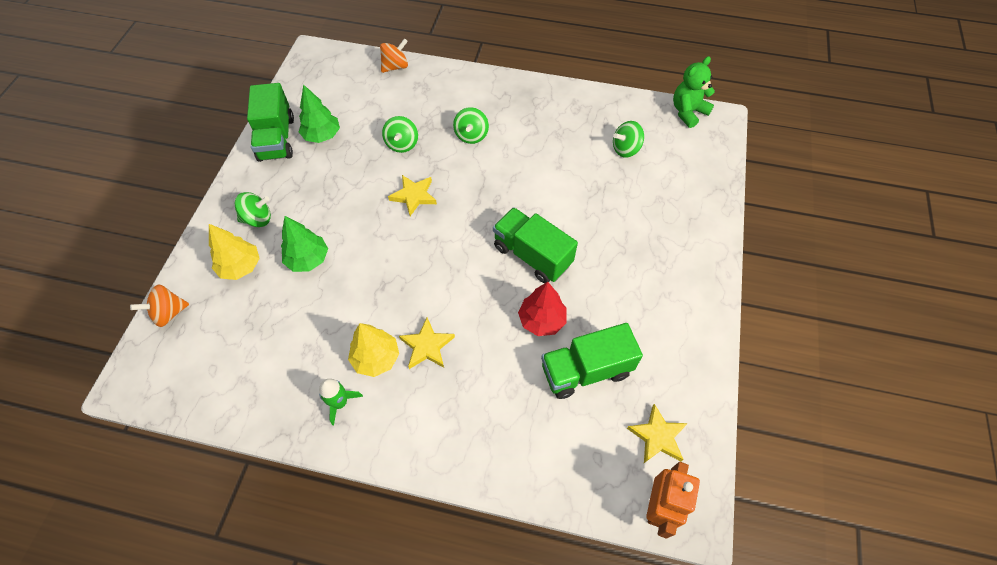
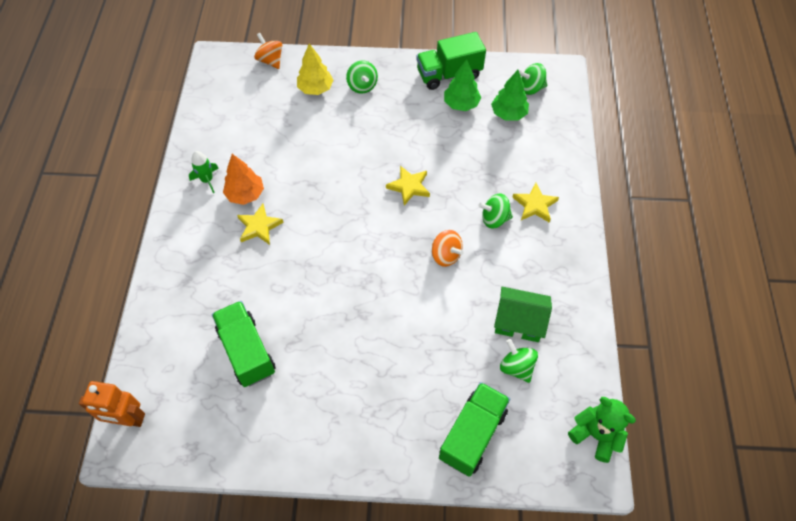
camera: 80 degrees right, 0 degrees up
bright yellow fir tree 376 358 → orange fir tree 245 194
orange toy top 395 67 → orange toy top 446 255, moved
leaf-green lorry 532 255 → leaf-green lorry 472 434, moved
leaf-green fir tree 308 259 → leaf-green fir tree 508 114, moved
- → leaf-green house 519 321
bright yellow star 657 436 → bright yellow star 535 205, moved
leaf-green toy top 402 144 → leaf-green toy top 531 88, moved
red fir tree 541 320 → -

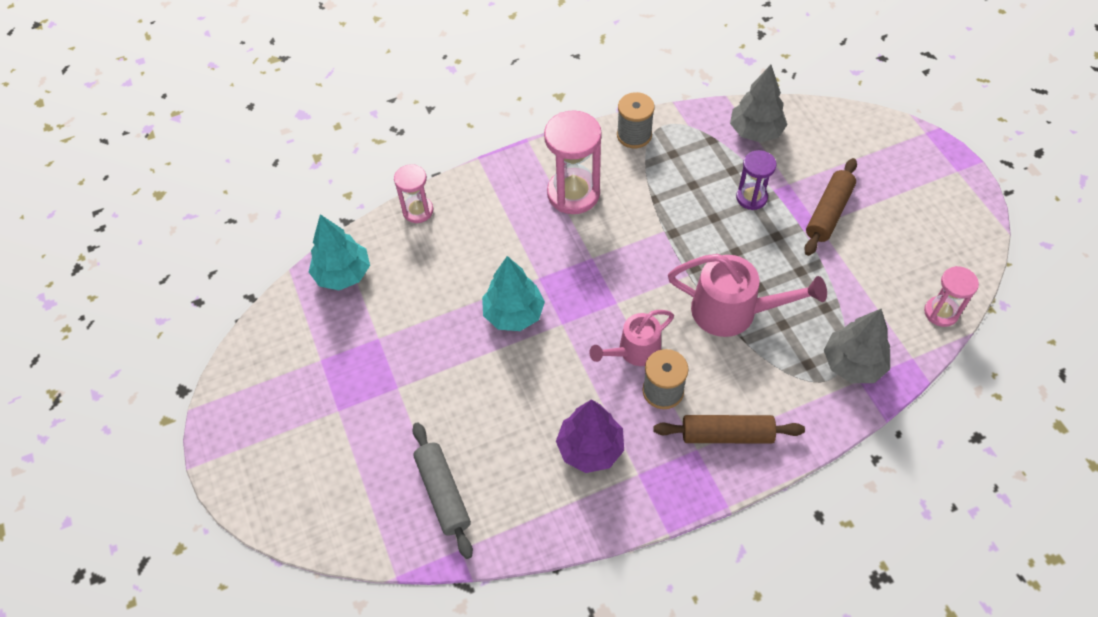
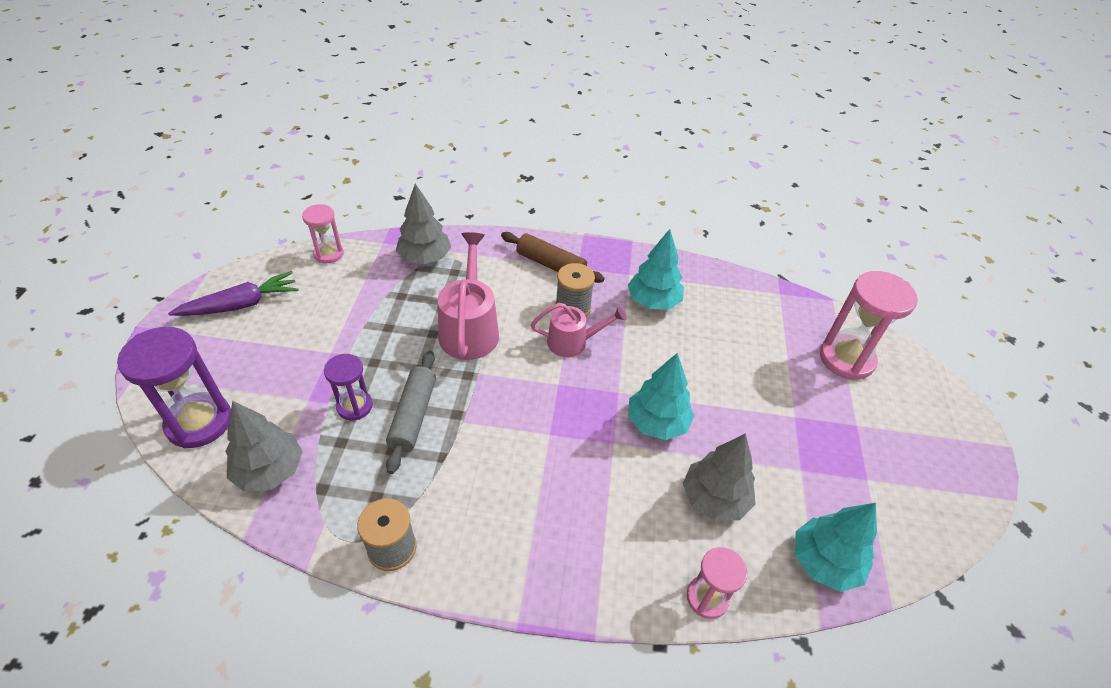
camera: 155 degrees left, 10 degrees down
- → purple sandglass 199 422
- → purple toy carrot 241 304
ash-grey pastry roller 443 493 → ash-grey pastry roller 413 416, moved
rosy sprinkling can 734 311 → rosy sprinkling can 469 328, 45 degrees clockwise
purple fir tree 590 448 → teal fir tree 653 301
- → ash-grey fir tree 714 499
rosy sandglass 573 193 → rosy sandglass 846 359, moved
dark brown pastry roller 828 213 → -

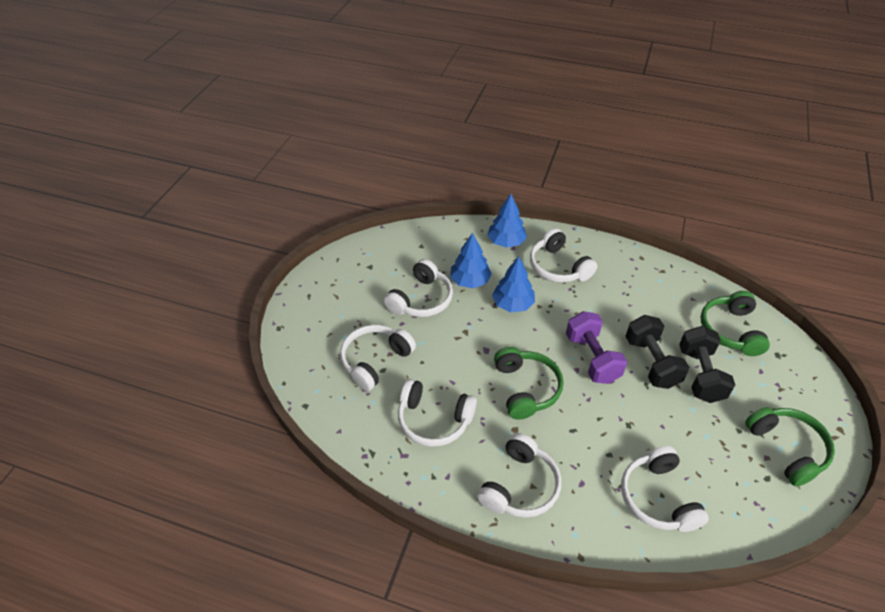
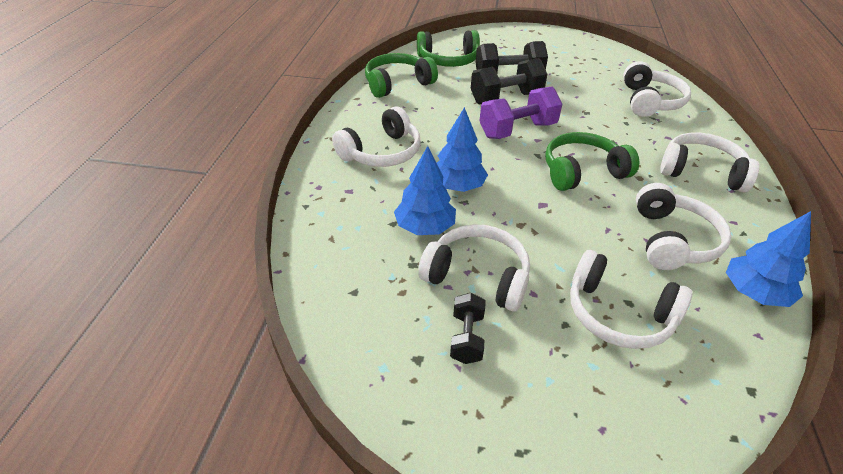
camera: 100 degrees left, 5 degrees down
leaf-green headset 787 449 → leaf-green headset 397 84, moved
- → ebony dumbbell 466 338
snow-white headset 658 497 → snow-white headset 650 101, 60 degrees counterclockwise
cobalt fir tree 506 242 → cobalt fir tree 754 293, moved

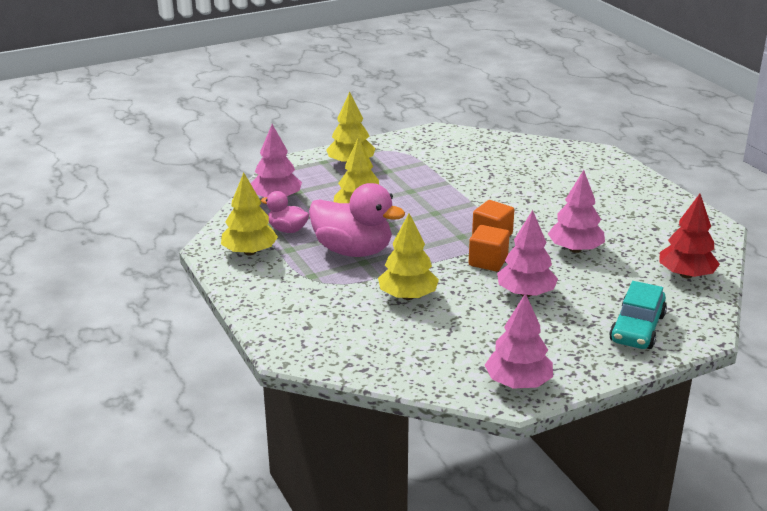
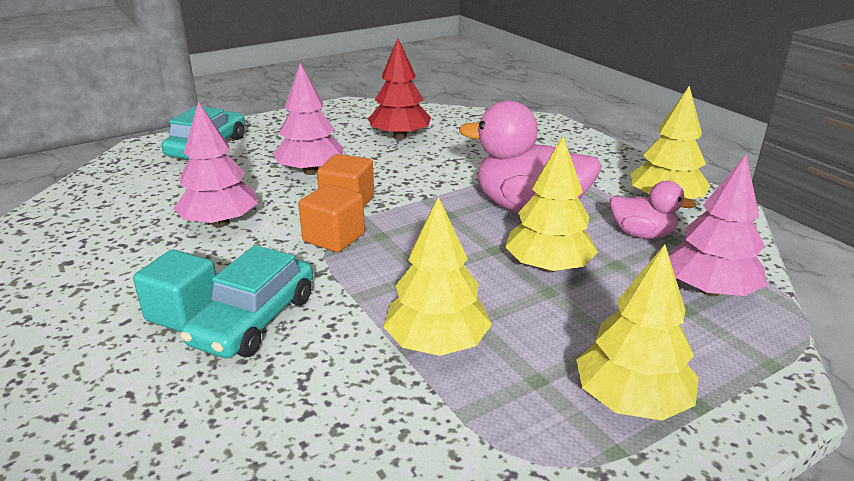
camera: 175 degrees right, 0 degrees up
- → teal solid cube 184 313
- → teal car 254 320
red fir tree 686 275 → red fir tree 400 137, moved
bright yellow fir tree 408 296 → bright yellow fir tree 436 343, moved
rosy fir tree 518 383 → -

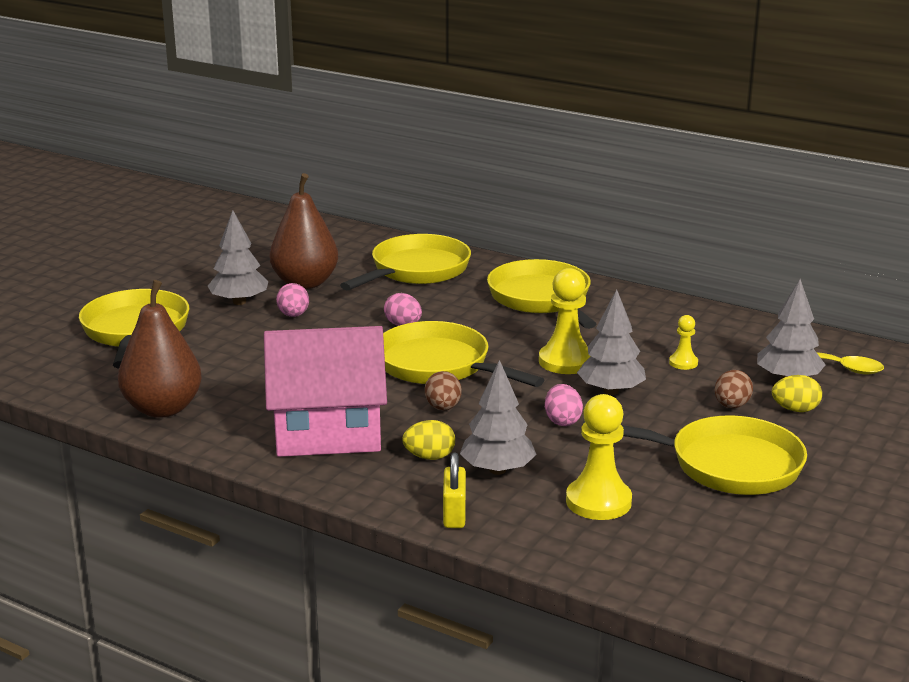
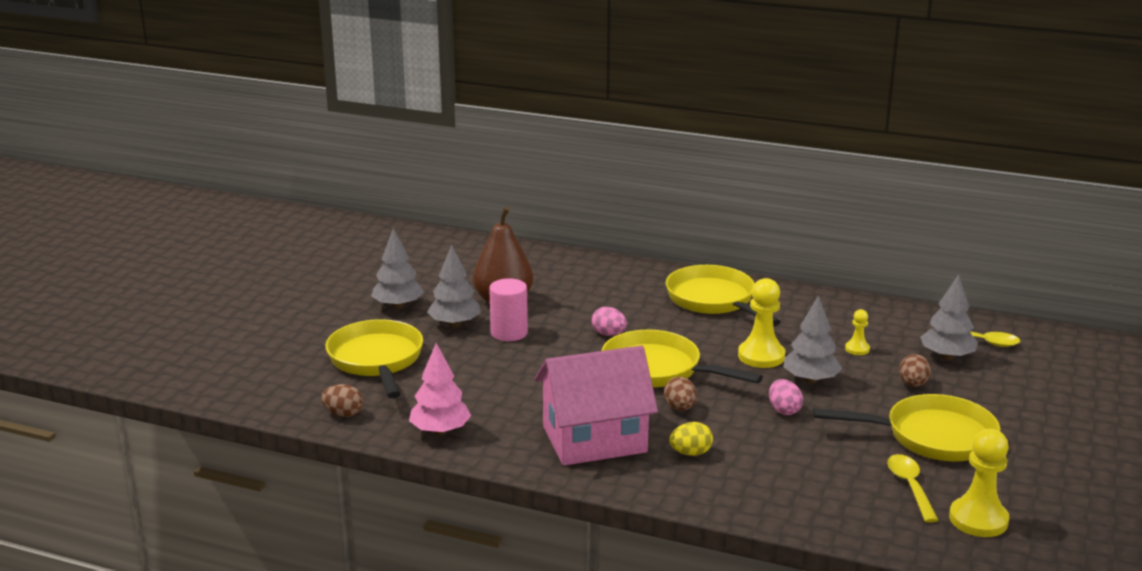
camera: 10 degrees left, 0 degrees up
- → dark brown egg shape 343 414
ash-grey fir tree 497 470 → ash-grey fir tree 398 306, moved
dark brown pear fruit 163 409 → rosy fir tree 440 431
rosy egg shape 293 315 → rosy solid cylinder 509 333
- → bright yellow tablespoon 910 487
bright yellow game pawn 598 501 → bright yellow game pawn 978 519, moved
bright yellow frying pan 416 271 → -
bright yellow lock 454 514 → -
bright yellow egg shape 795 410 → -

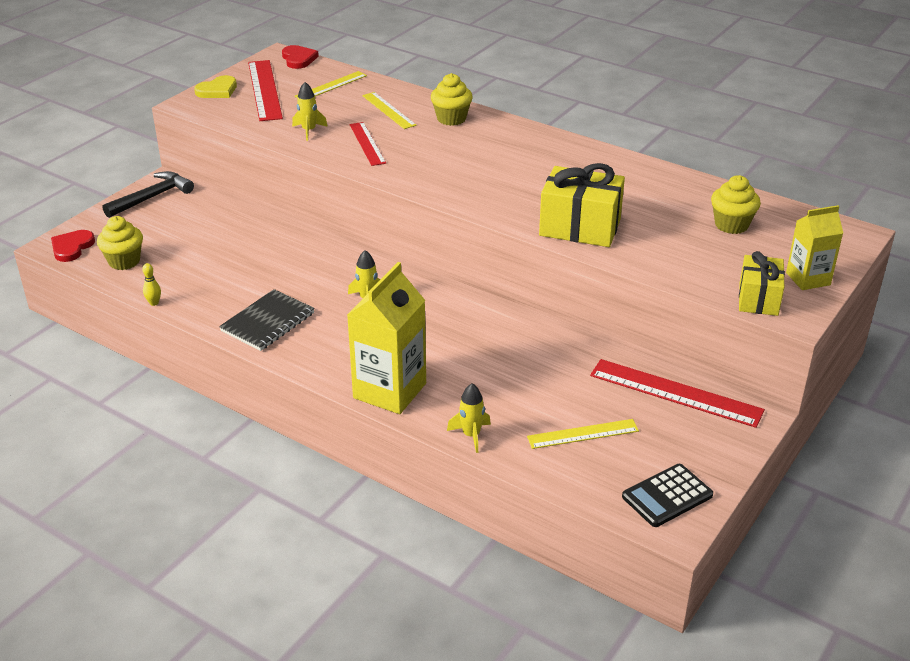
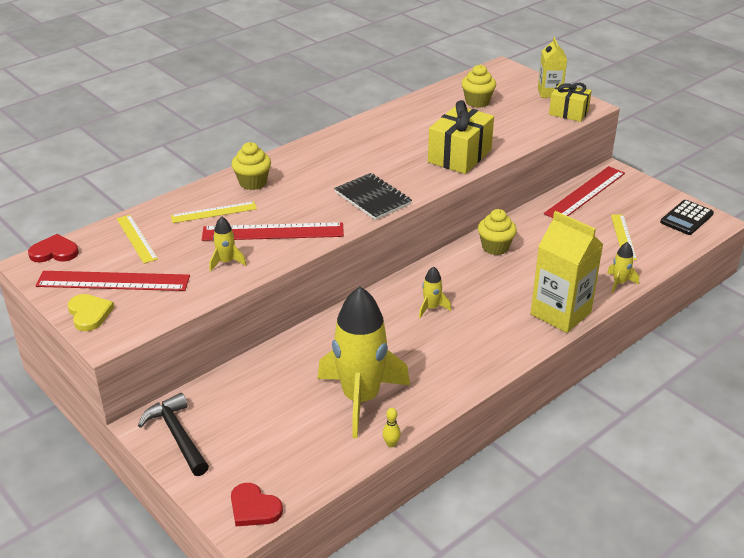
camera: 75 degrees left, 0 degrees up
red straightedge 367 143 → red straightedge 273 232, x1.61
- → bright yellow spaceship 360 399
ebony exercise book 268 322 → ebony exercise book 372 198, moved
bright yellow muffin 124 261 → bright yellow muffin 495 247, moved
ebony adding machine 667 496 → ebony adding machine 686 218, 60 degrees clockwise

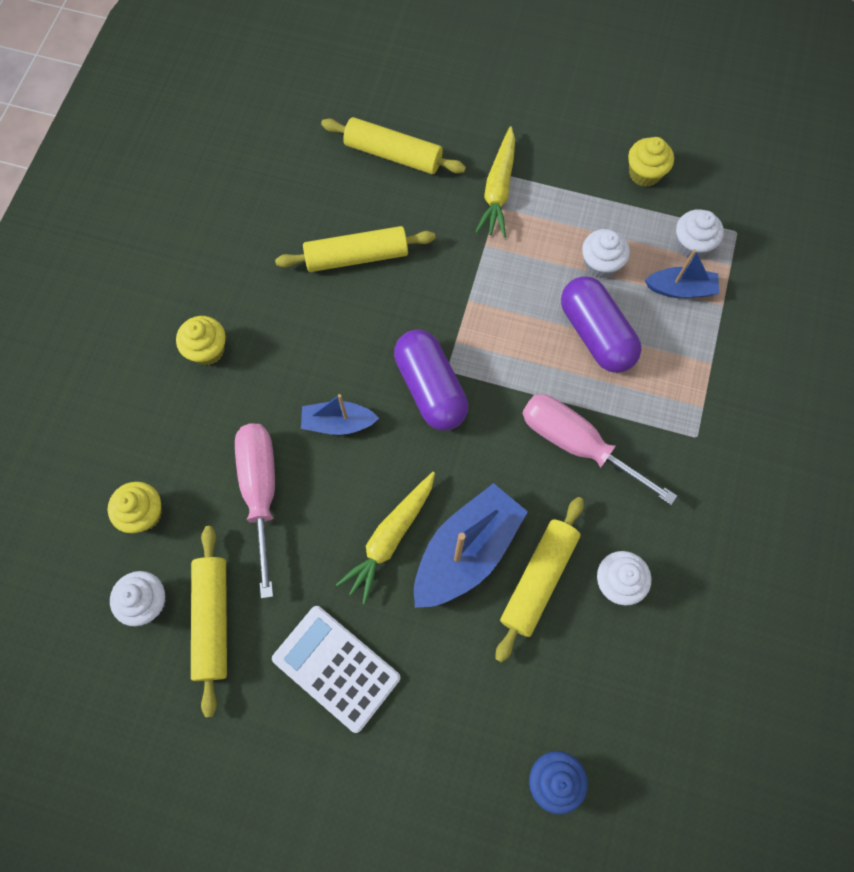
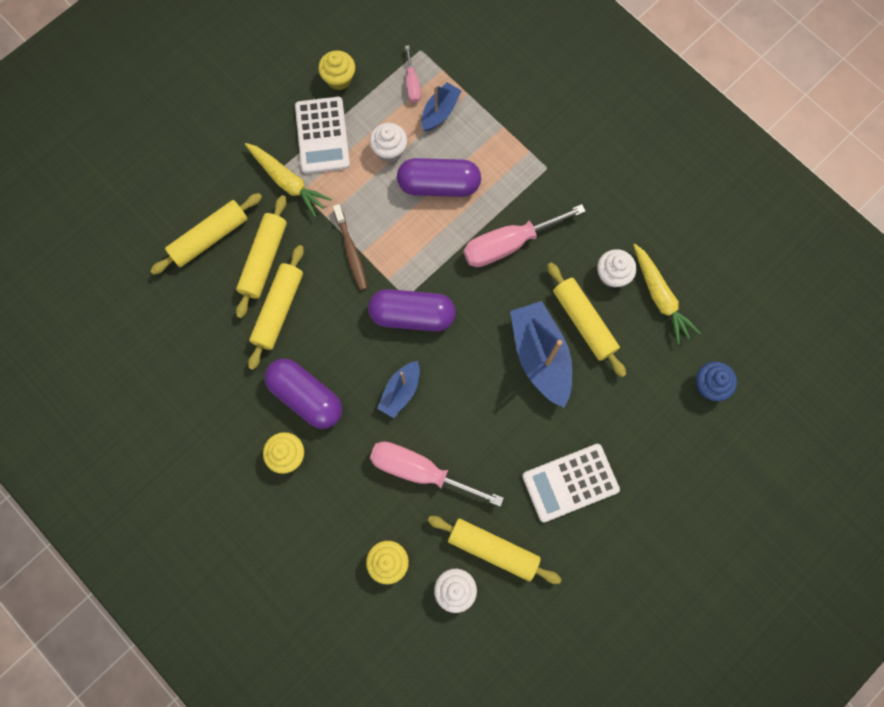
camera: 60 degrees left, 5 degrees up
- → bright yellow pastry roller 264 259
- → purple pill shape 306 396
- → snow-white adding machine 322 136
- → dark brown tooth brush 351 251
snow-white muffin 691 245 → rosy hand screwdriver 412 84
bright yellow toy carrot 390 538 → bright yellow toy carrot 660 297, moved

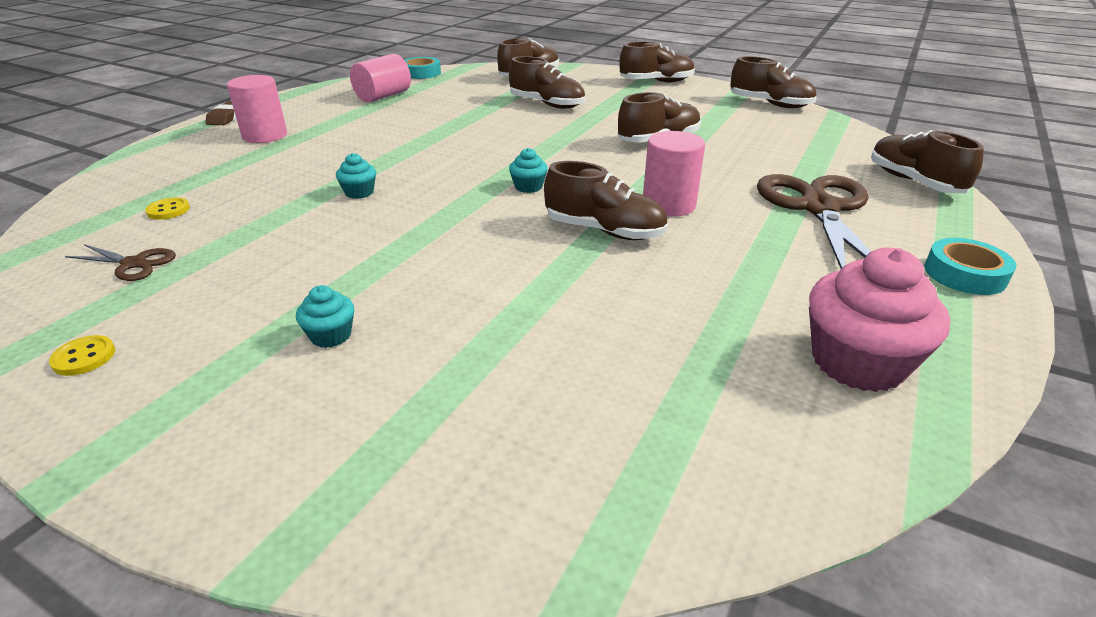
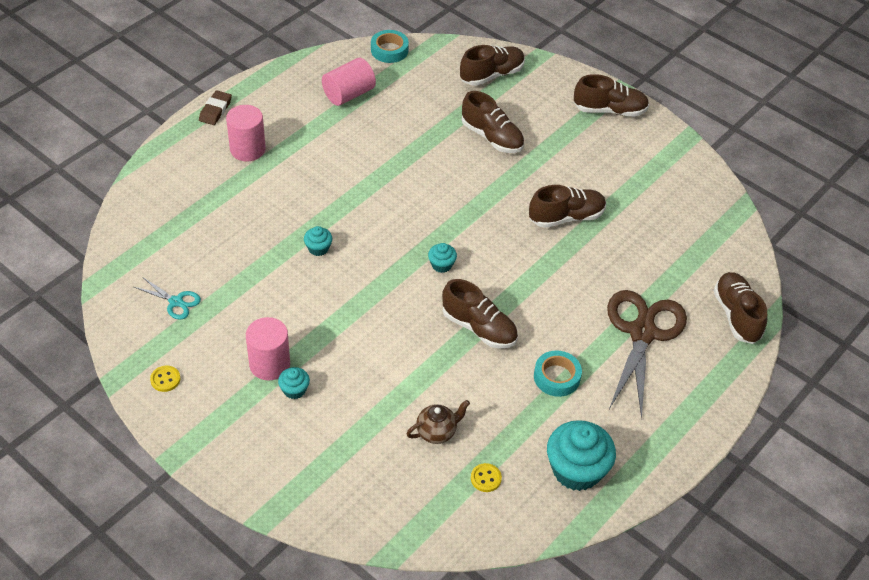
camera: 10 degrees right, 15 degrees up
dark brown shears 134 264 → teal shears 176 302
rosy solid cylinder 668 205 → rosy solid cylinder 269 364, moved
- → dark brown tea pot 437 432
bright yellow sewing button 168 210 → bright yellow sewing button 486 478, moved
teal tape 964 274 → teal tape 556 377, moved
rosy muffin 857 362 → teal muffin 576 470
dark brown sneaker 770 104 → -

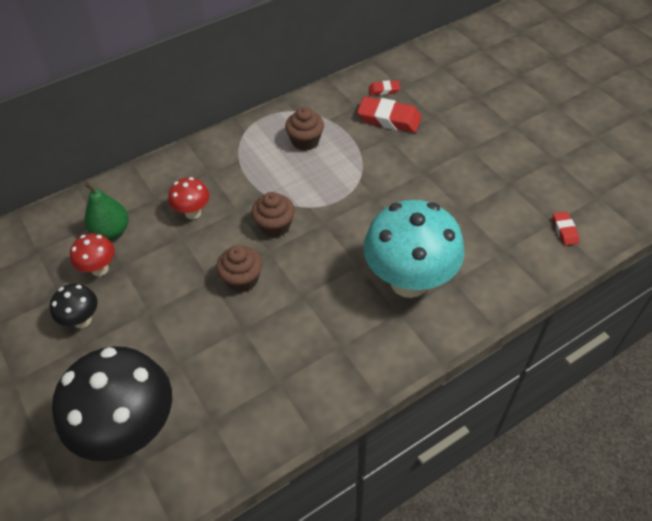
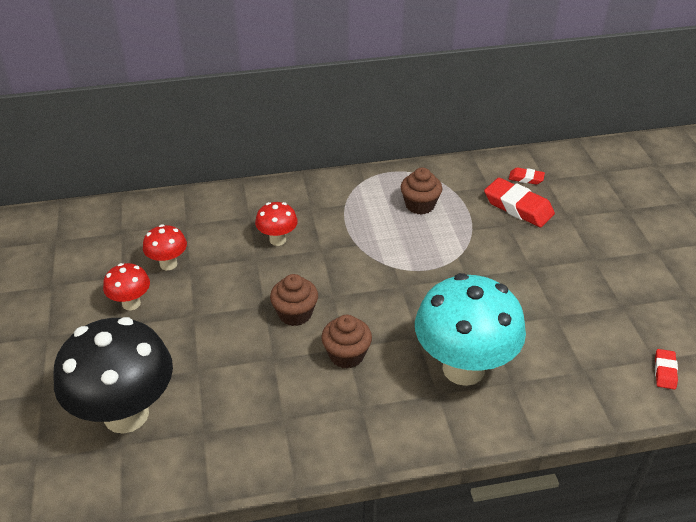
camera: 20 degrees right, 10 degrees down
ebony toadstool 82 320 → red toadstool 131 303
dark brown muffin 275 226 → dark brown muffin 346 355, moved
leaf-green pear fruit 111 231 → -

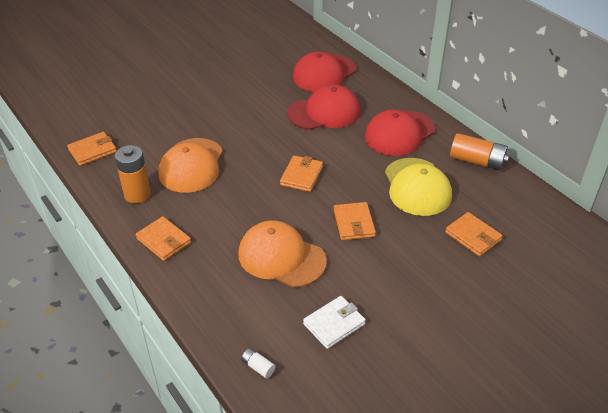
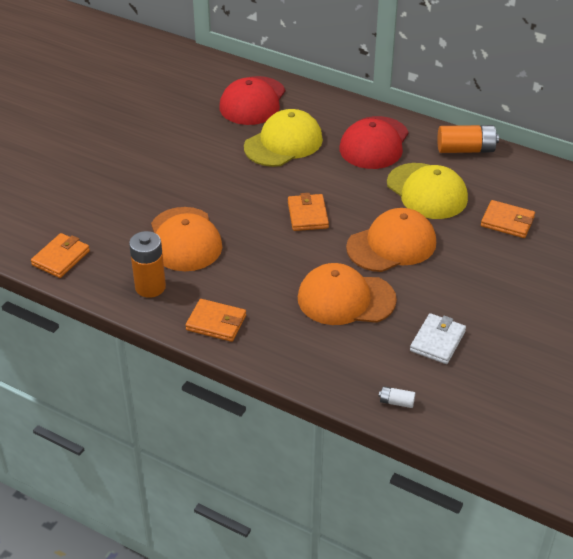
camera: 25 degrees left, 0 degrees up
red baseball cap 324 112 → bright yellow baseball cap 283 143
orange card wallet 354 223 → orange baseball cap 391 245

